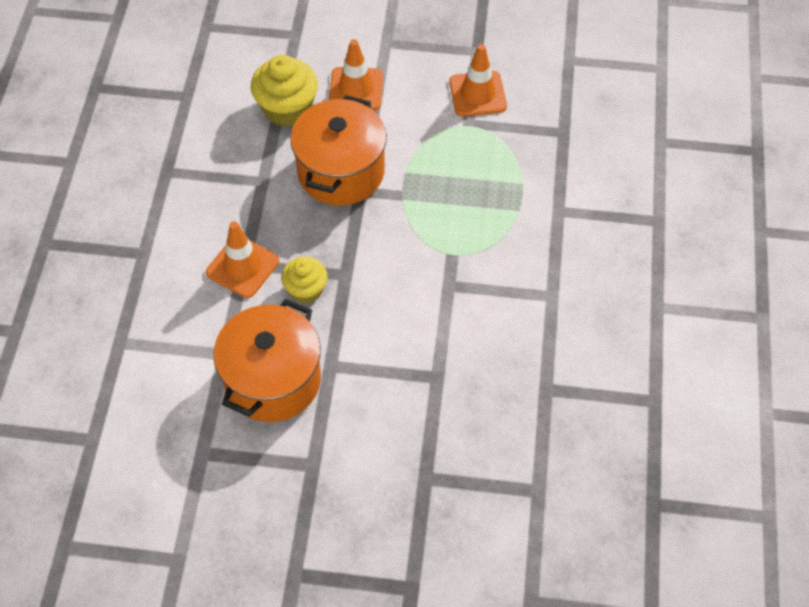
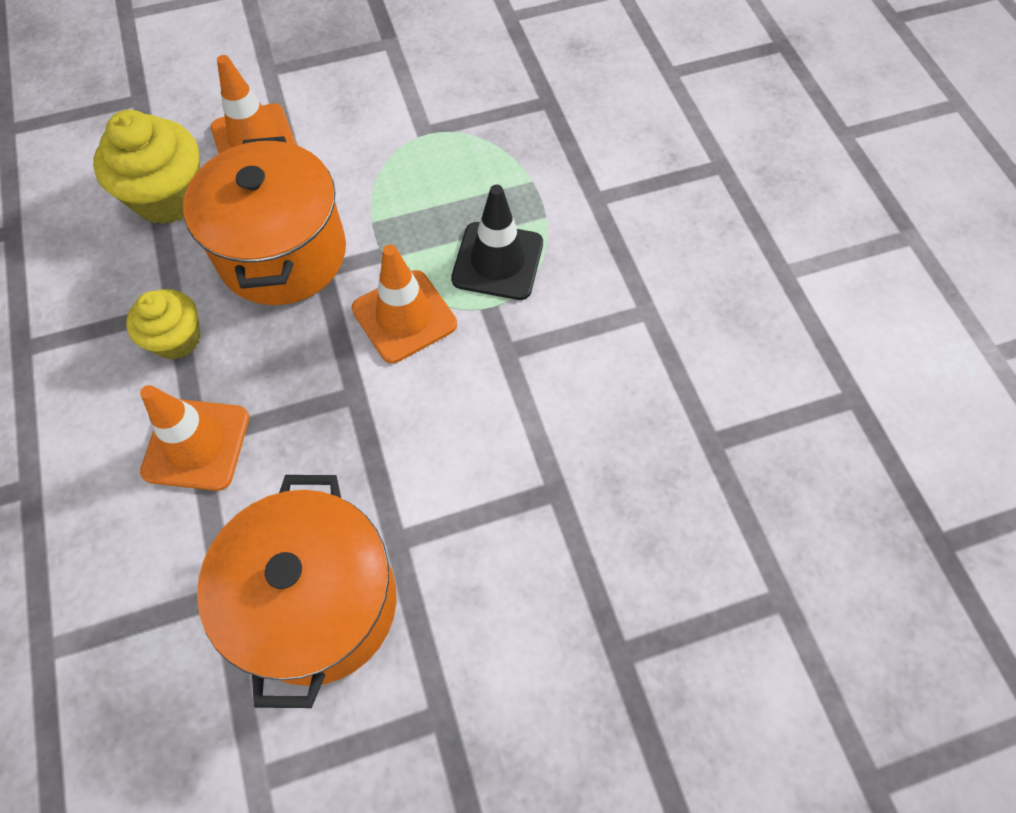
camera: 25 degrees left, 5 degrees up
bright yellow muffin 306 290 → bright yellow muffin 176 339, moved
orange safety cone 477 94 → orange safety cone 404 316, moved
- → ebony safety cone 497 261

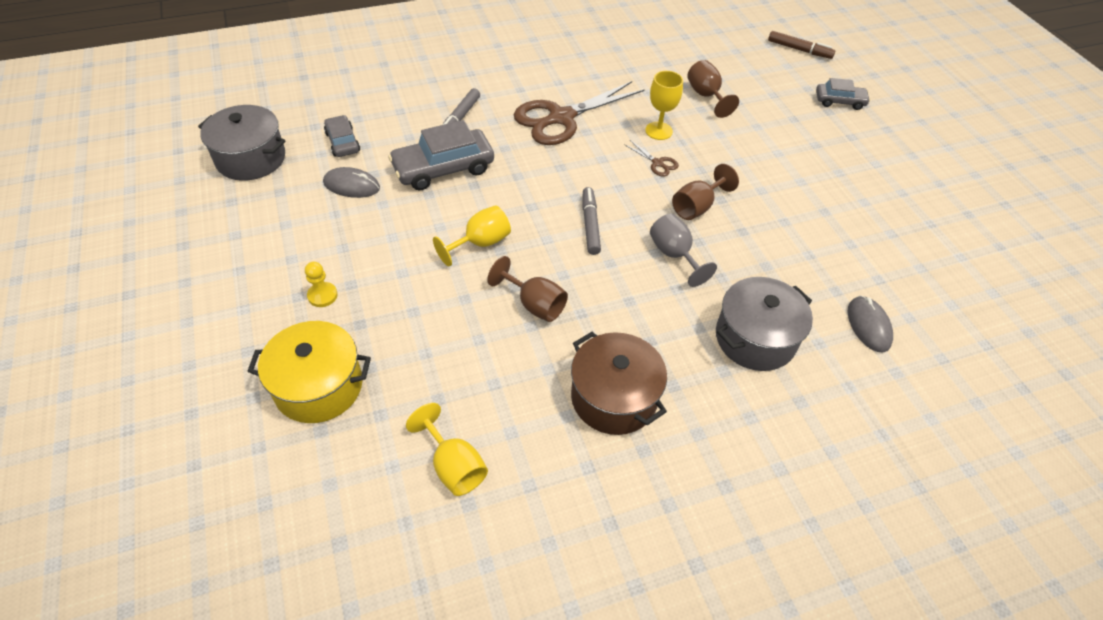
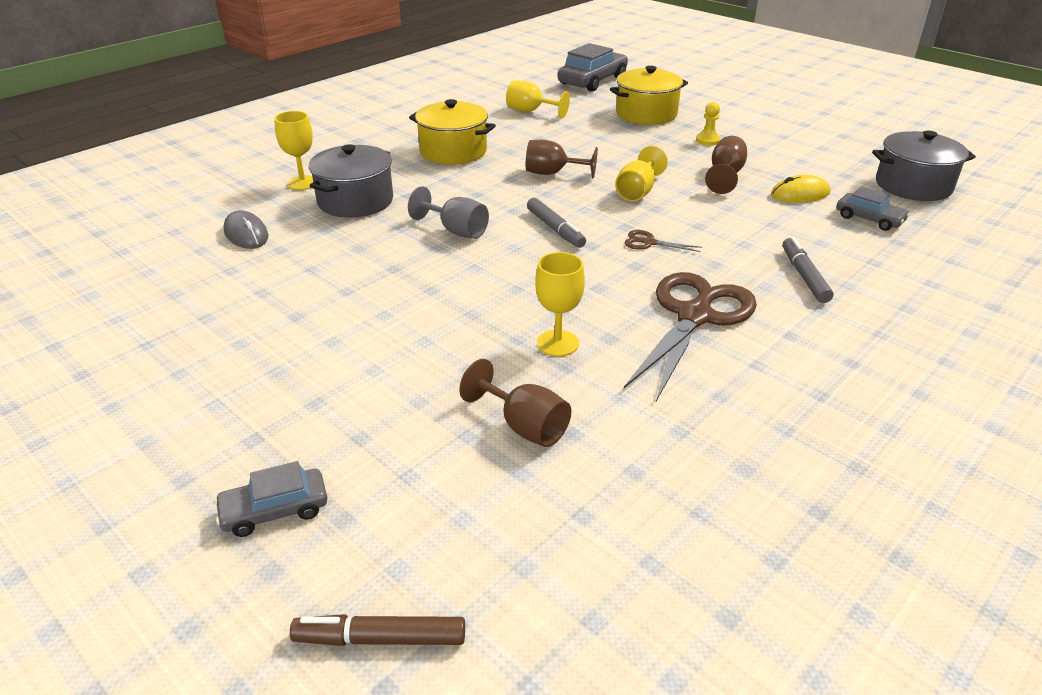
camera: 155 degrees right, 15 degrees down
- → bright yellow chalice 303 183
dark brown pot 614 397 → bright yellow pot 453 151
ash-grey car 443 168 → ash-grey car 592 81, moved
dark brown shears 658 163 → dark brown shears 648 242, moved
dark brown chalice 697 207 → dark brown chalice 725 175, moved
ash-grey mouse 351 185 → bright yellow mouse 800 194

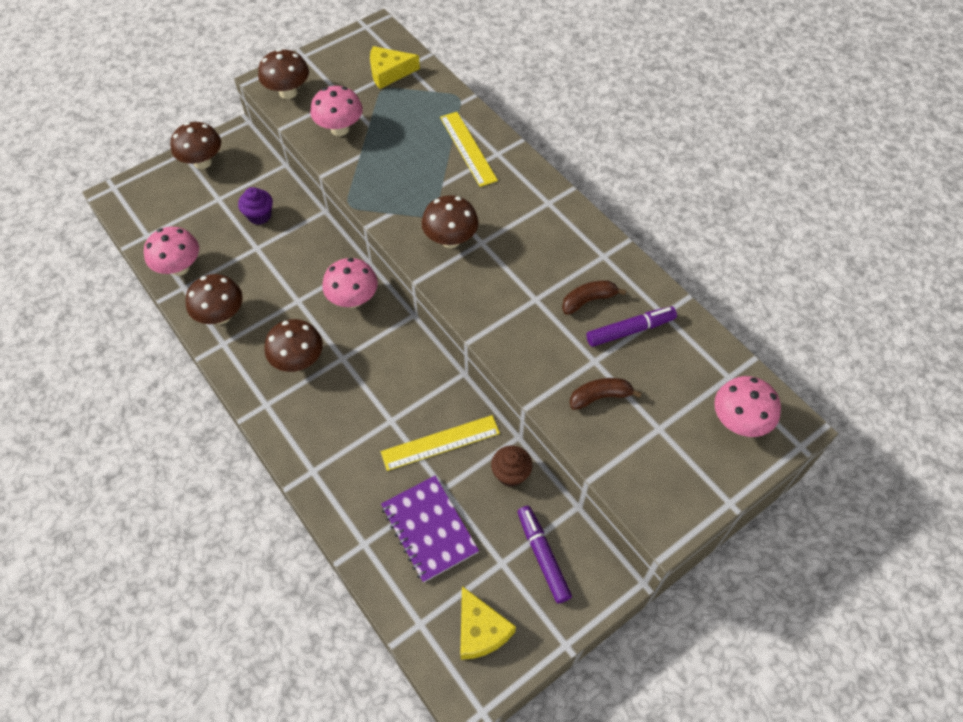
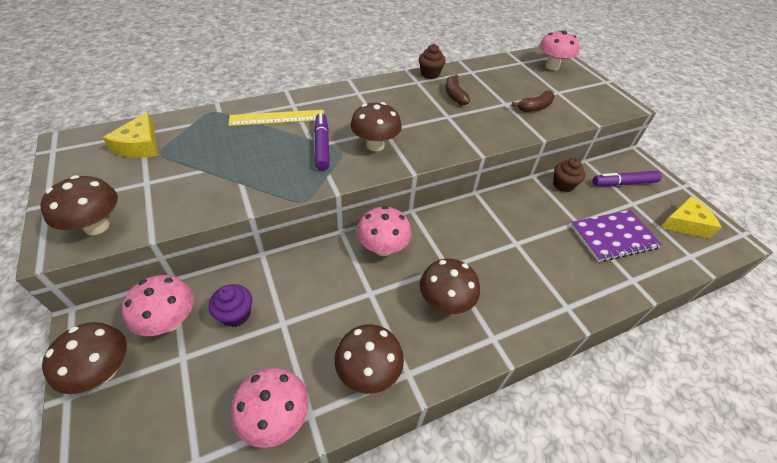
camera: 80 degrees left, 10 degrees down
rosy toadstool 340 129 → rosy toadstool 170 321, moved
purple felt pen 630 330 → purple felt pen 322 146, moved
- → dark brown muffin 430 74
dark brown toy banana 600 397 → dark brown toy banana 534 107, 120 degrees counterclockwise
bright yellow straightedge 440 443 → -

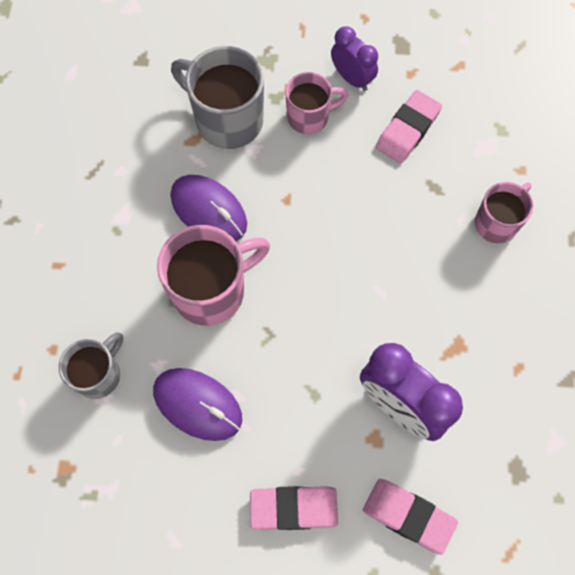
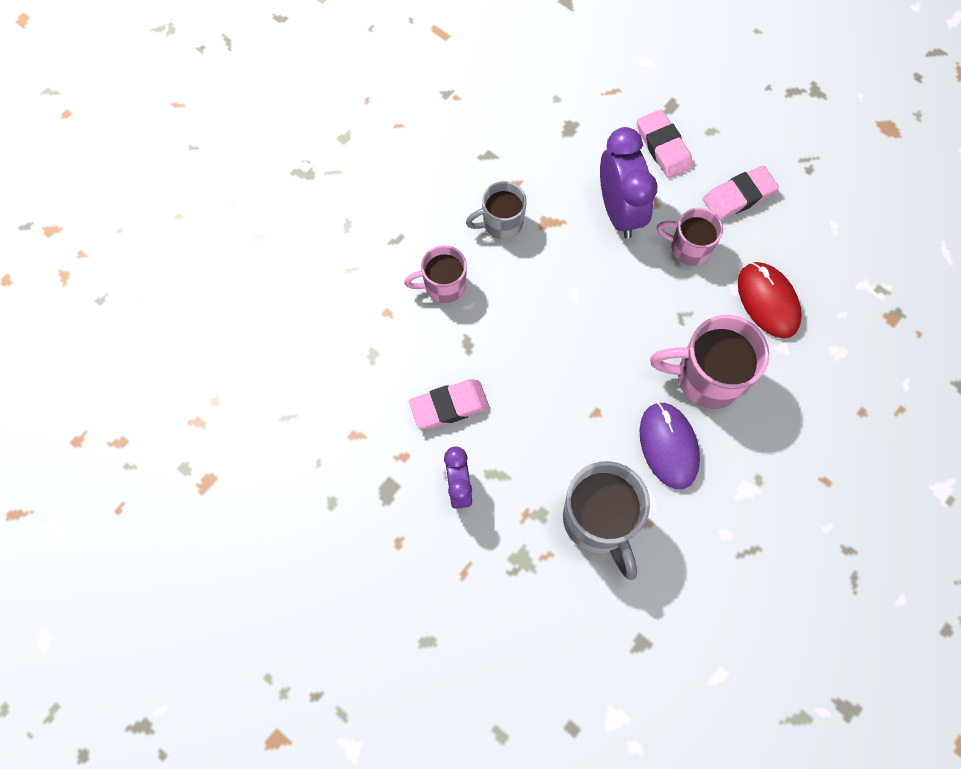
camera: 145 degrees left, 0 degrees up
ash-grey mug 99 374 → ash-grey mug 501 223, moved
rosy mug 309 117 → rosy mug 688 248, moved
rosy gum eraser 294 508 → rosy gum eraser 738 196, 60 degrees counterclockwise
purple mouse 197 404 → red mouse 768 301

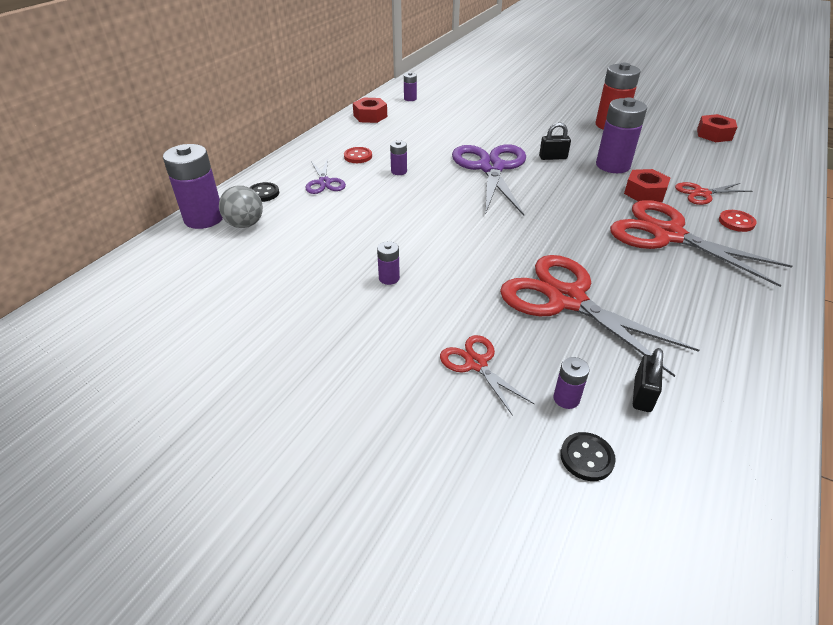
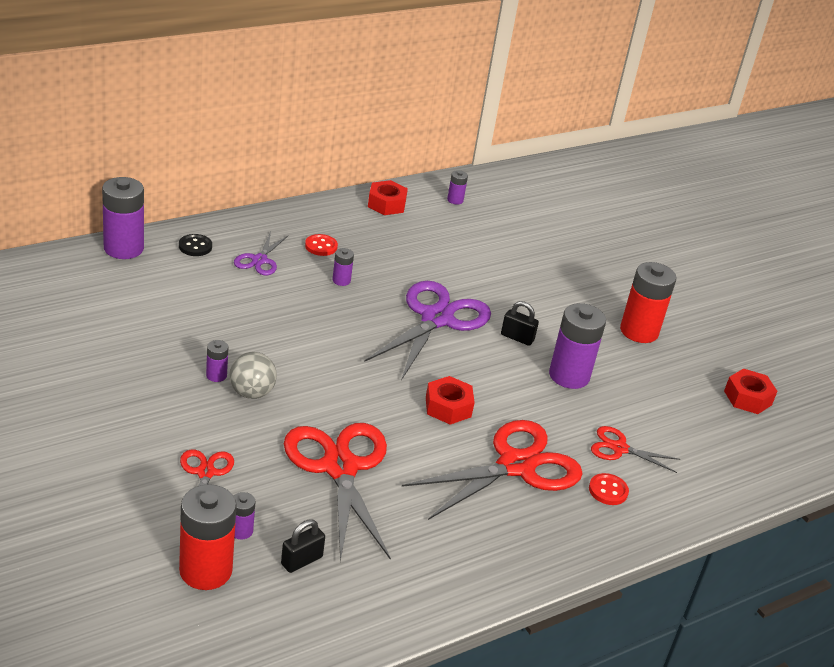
camera: 25 degrees right, 5 degrees down
ebony sewing button 586 457 → red AA battery 205 570
ash-grey sphere 245 224 → ash-grey sphere 251 393, moved
red shears 667 235 → red shears 516 466, 75 degrees clockwise
red hexagon nut 644 193 → red hexagon nut 448 407, moved

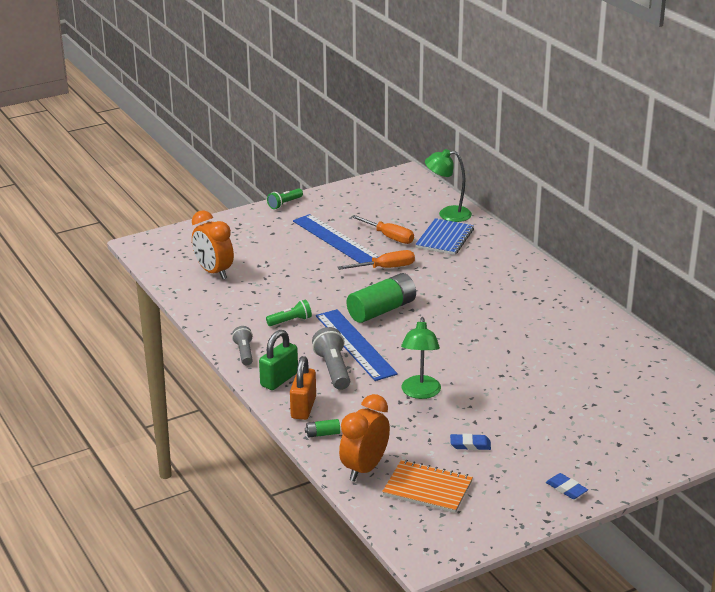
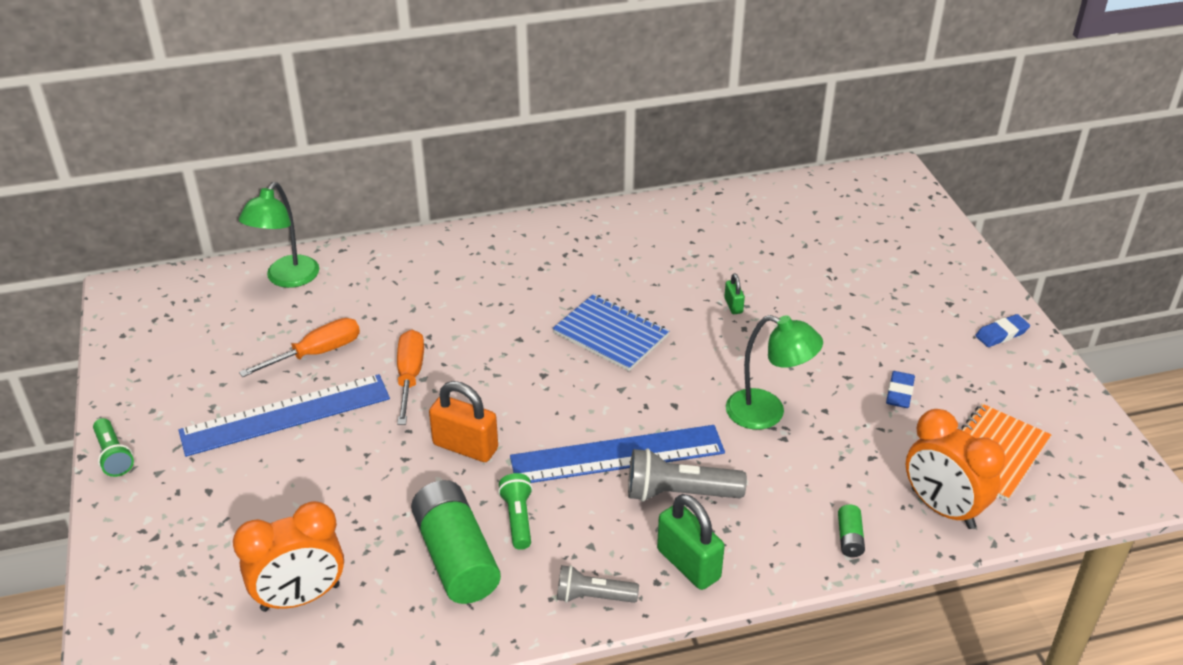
camera: 75 degrees left, 10 degrees up
leaf-green AA battery 382 310 → leaf-green AA battery 456 557, moved
orange lock 303 408 → orange lock 465 447, moved
cobalt exercise book 445 238 → cobalt exercise book 610 334, moved
- → leaf-green lock 733 305

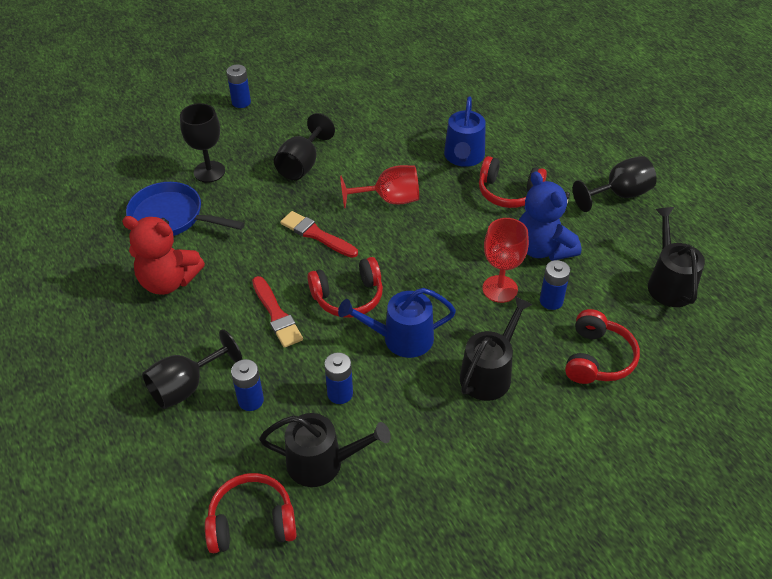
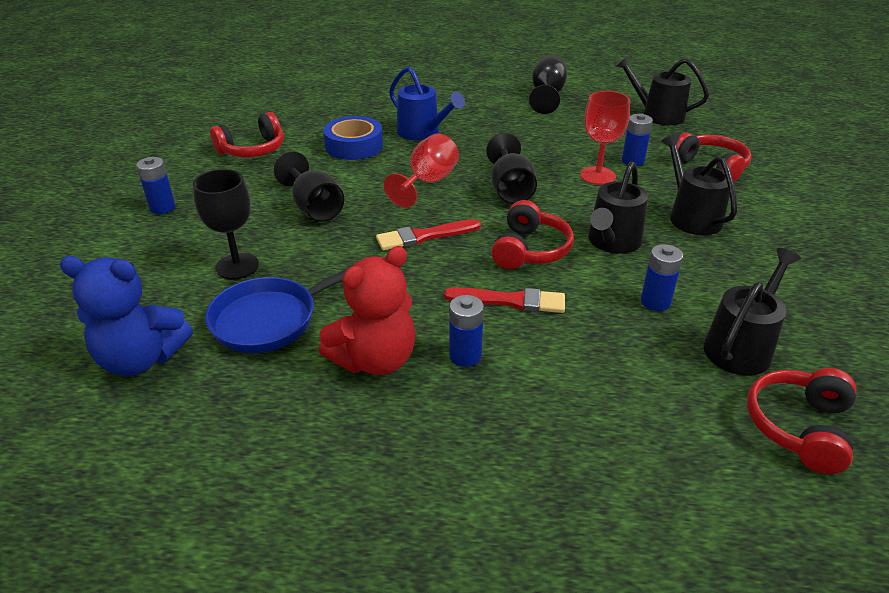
camera: 55 degrees left, 10 degrees down
cobalt stuffed bear 543 248 → cobalt stuffed bear 141 359, moved
red headset 508 192 → red headset 253 150, moved
- → cobalt tape 354 146
cobalt AA battery 251 400 → cobalt AA battery 465 356, moved
ebony chalice 186 387 → ebony chalice 510 190, moved
cobalt sprinkling can 401 338 → ebony sprinkling can 612 242

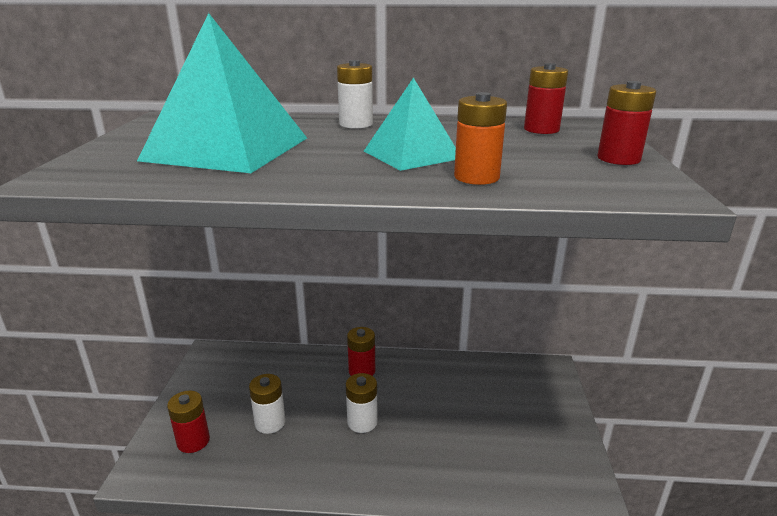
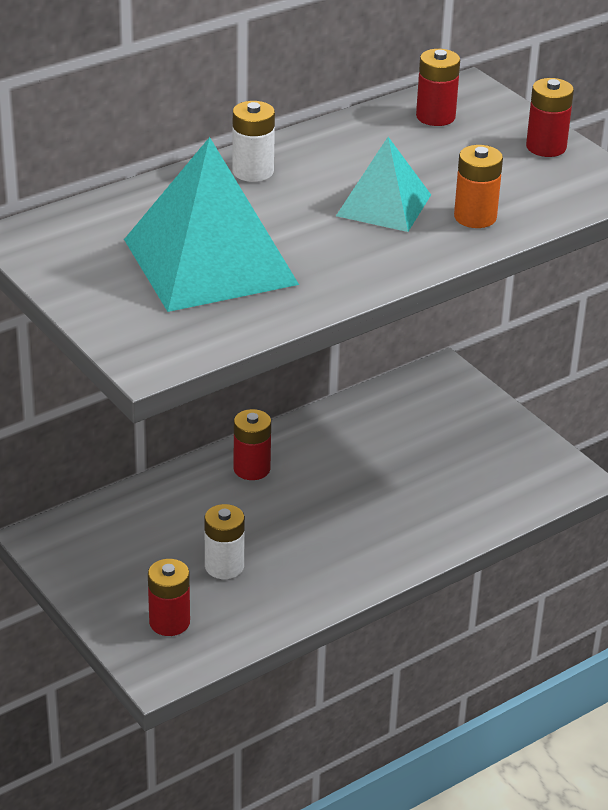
camera: 40 degrees left, 10 degrees up
snow-white AA battery 362 422 → -

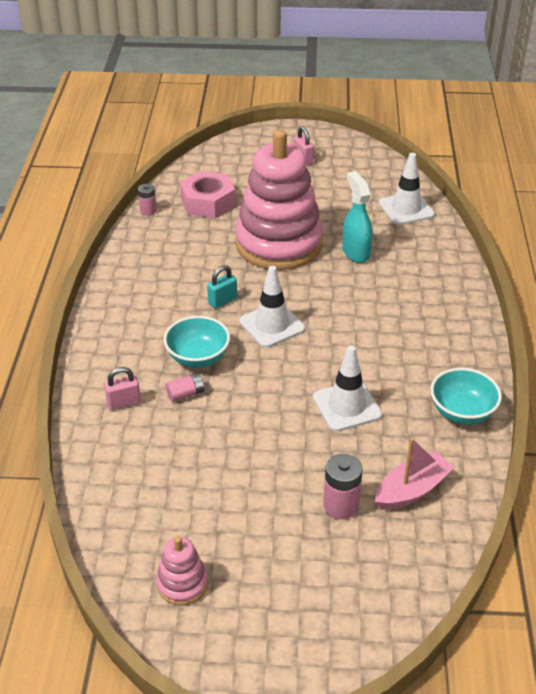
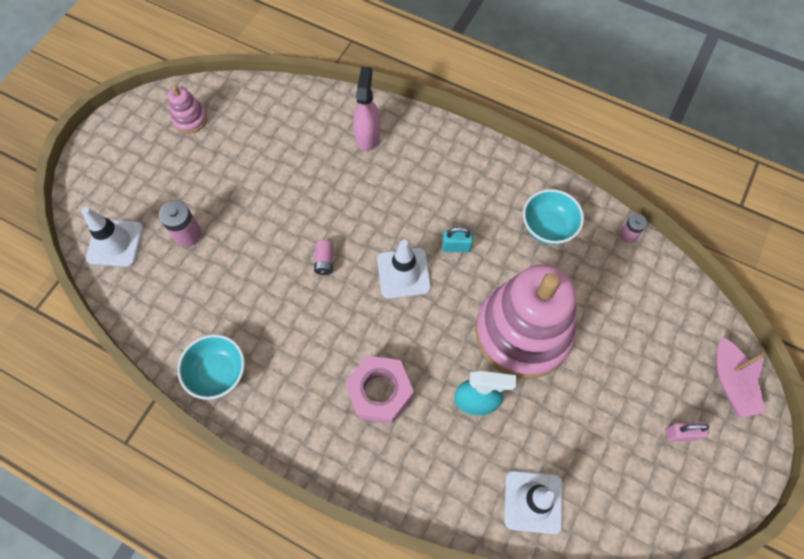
camera: 115 degrees right, 25 degrees up
snow-white safety cone 347 406 → snow-white safety cone 115 243, moved
rosy AA battery 185 394 → rosy AA battery 324 261, moved
rosy hexagon nut 208 202 → rosy hexagon nut 379 392, moved
rosy lock 124 403 → rosy sprayer 368 136
teal lock 222 301 → teal lock 456 247, 75 degrees counterclockwise
teal deep dish 198 357 → teal deep dish 548 227, moved
rosy sailboat 412 490 → rosy sailboat 731 382, moved

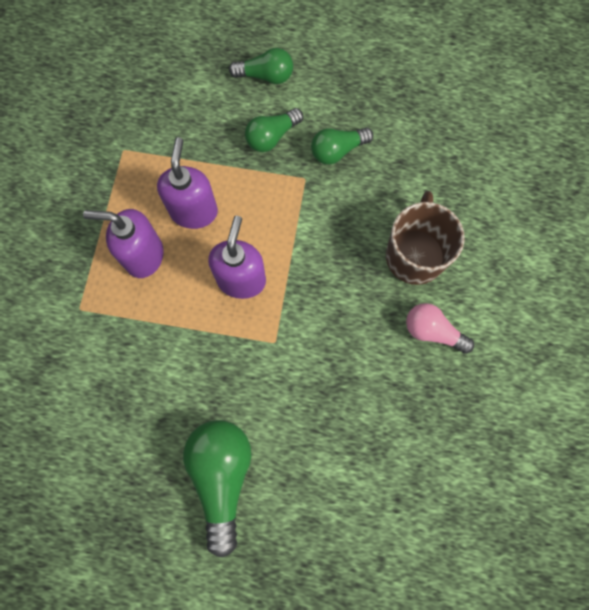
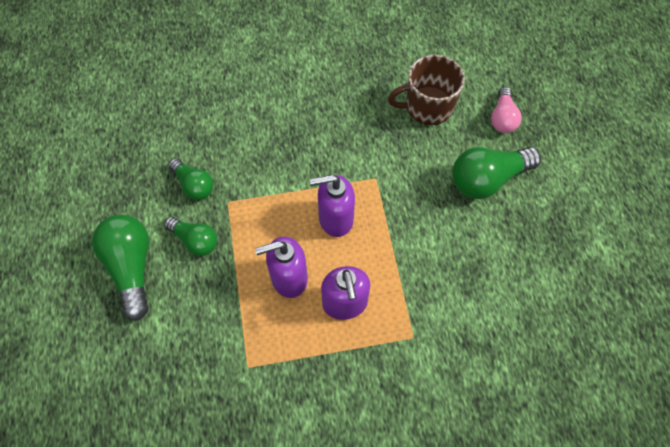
camera: 110 degrees left, 10 degrees down
leaf-green light bulb 266 76 → leaf-green light bulb 131 267, x1.64
dark brown mug 415 255 → dark brown mug 427 107, moved
rosy light bulb 432 331 → rosy light bulb 502 118, moved

